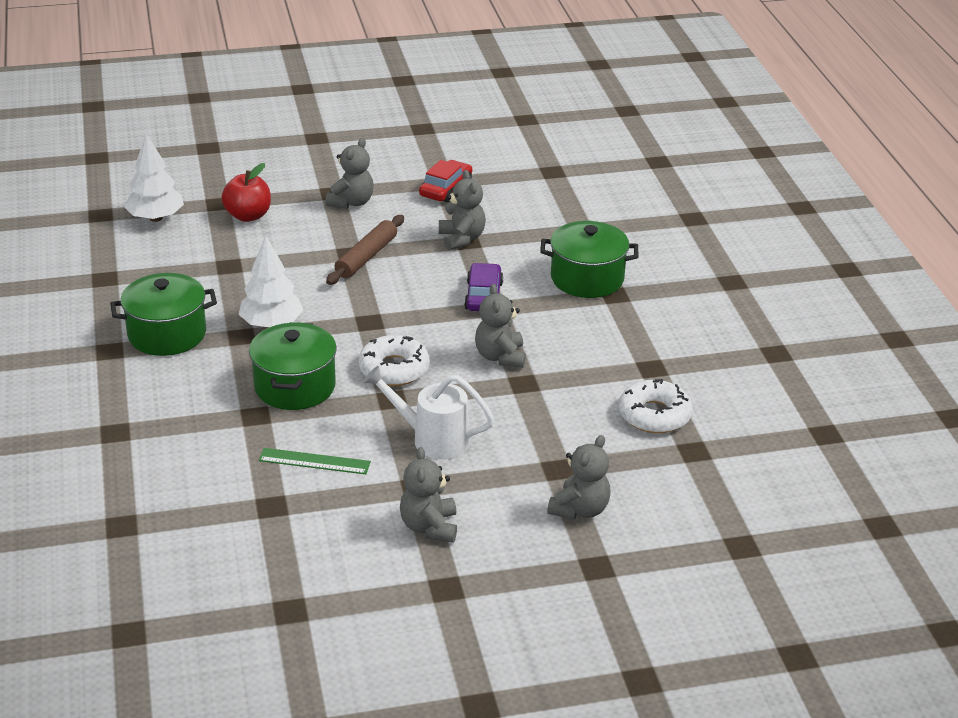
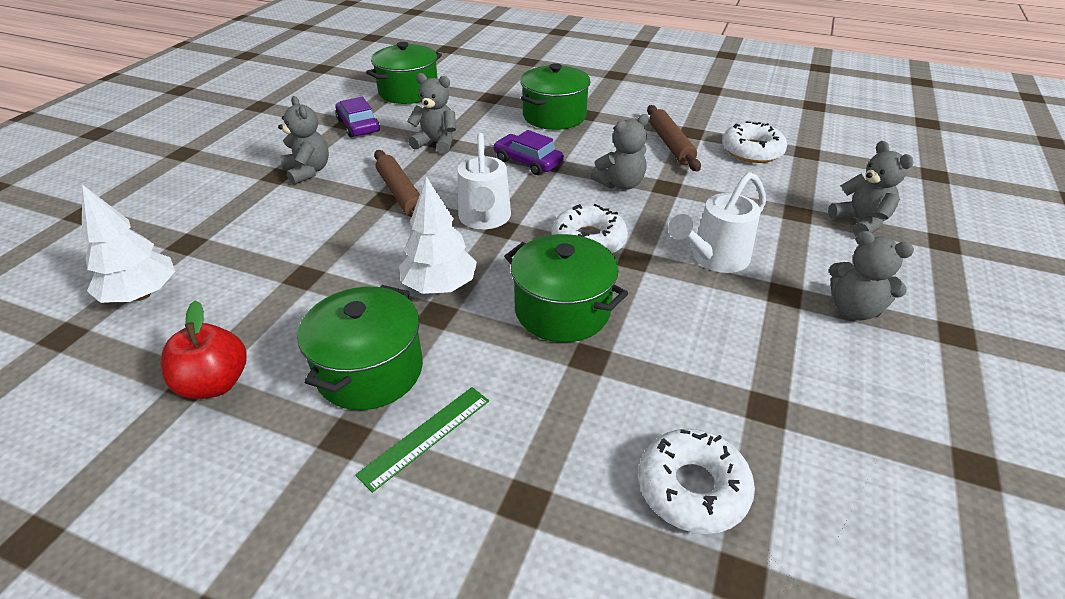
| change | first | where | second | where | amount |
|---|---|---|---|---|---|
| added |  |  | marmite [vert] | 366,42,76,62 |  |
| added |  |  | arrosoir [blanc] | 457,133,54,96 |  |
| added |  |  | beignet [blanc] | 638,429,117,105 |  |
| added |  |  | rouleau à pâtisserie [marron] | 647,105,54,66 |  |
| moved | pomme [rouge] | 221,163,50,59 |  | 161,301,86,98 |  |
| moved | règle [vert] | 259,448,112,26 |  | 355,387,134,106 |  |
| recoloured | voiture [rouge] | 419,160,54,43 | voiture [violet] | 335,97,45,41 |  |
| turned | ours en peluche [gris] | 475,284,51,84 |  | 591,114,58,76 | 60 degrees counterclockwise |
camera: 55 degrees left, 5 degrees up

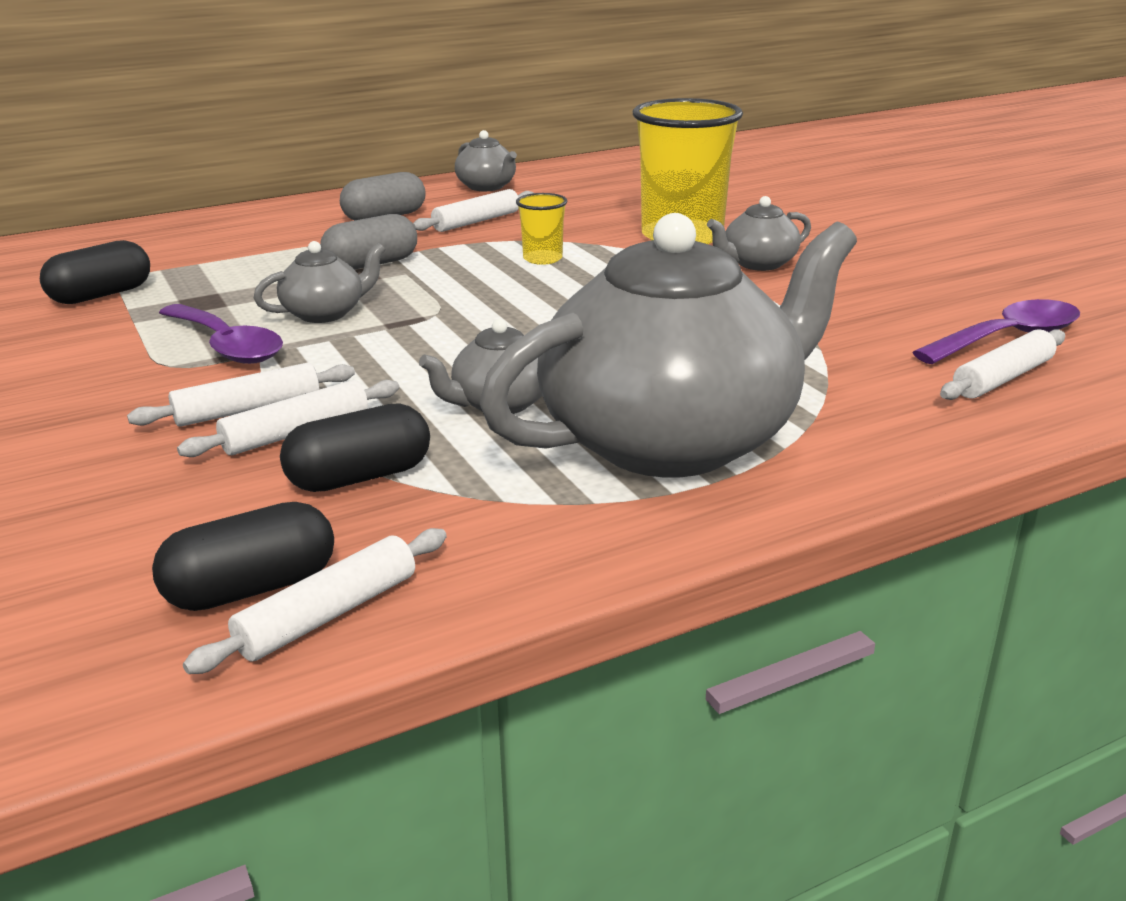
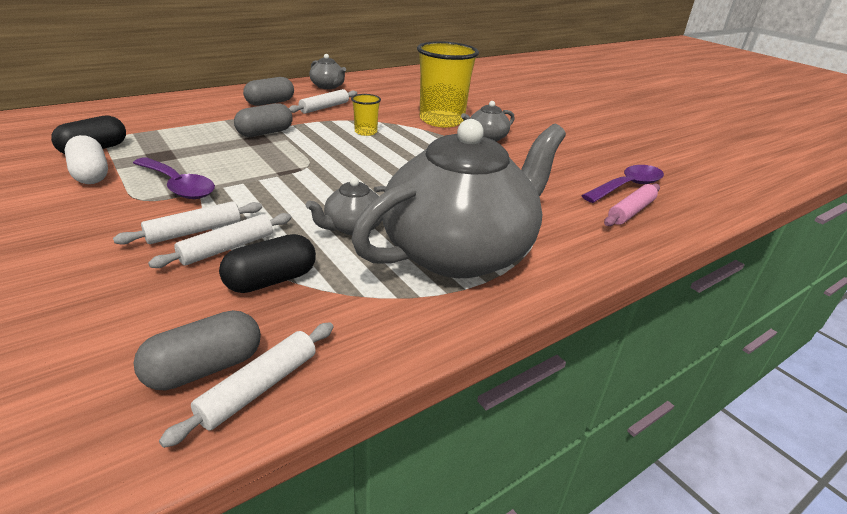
| change | first | where | second | where | amount |
|---|---|---|---|---|---|
| removed | théière [gris] | 254,241,132,82 |  |  |  |
| added |  |  | gélule [blanc] | 64,135,44,49 |  |
| recoloured | gélule [noir] | 152,502,182,109 | gélule [gris] | 133,310,128,80 |  |
| recoloured | rouleau à pâtisserie [blanc] | 940,329,125,71 | rouleau à pâtisserie [rose] | 604,184,56,42 |  |
camera: 10 degrees left, 5 degrees up

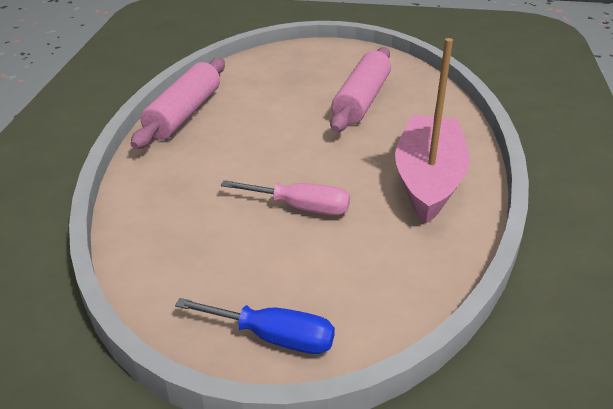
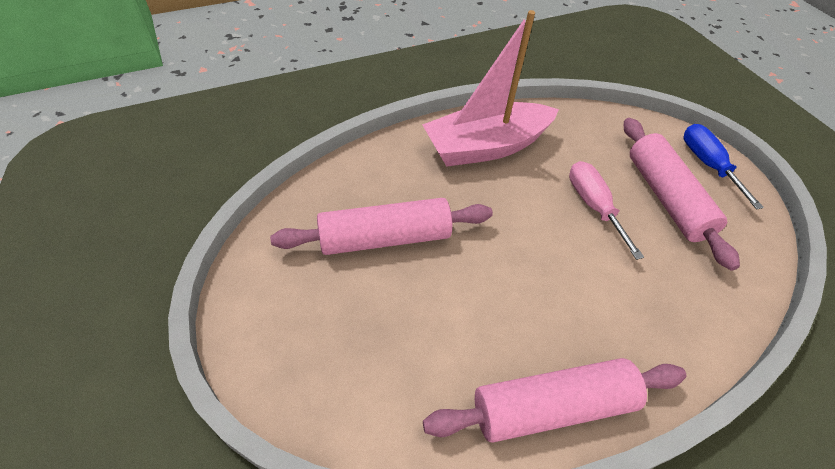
| change | first | where | second | where | amount |
|---|---|---|---|---|---|
| added |  |  | rouleau à pâtisserie [rose] | 624,118,116,153 |  |
camera: 125 degrees left, 15 degrees up

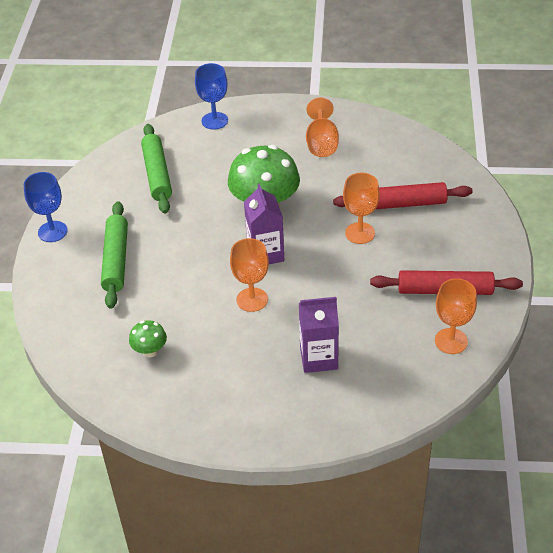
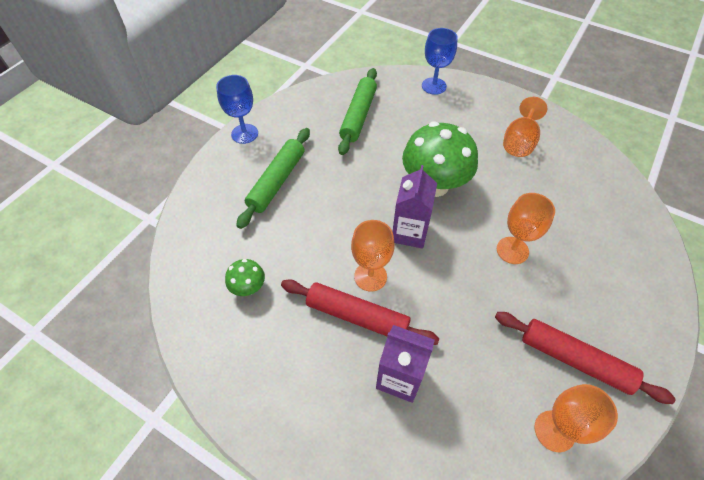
| change | first | where | second | where | amount |
|---|---|---|---|---|---|
| moved | rouleau à pâtisserie [rouge] | 333,182,140,27 |  | 281,279,158,66 |  |
camera: 25 degrees right, 10 degrees up

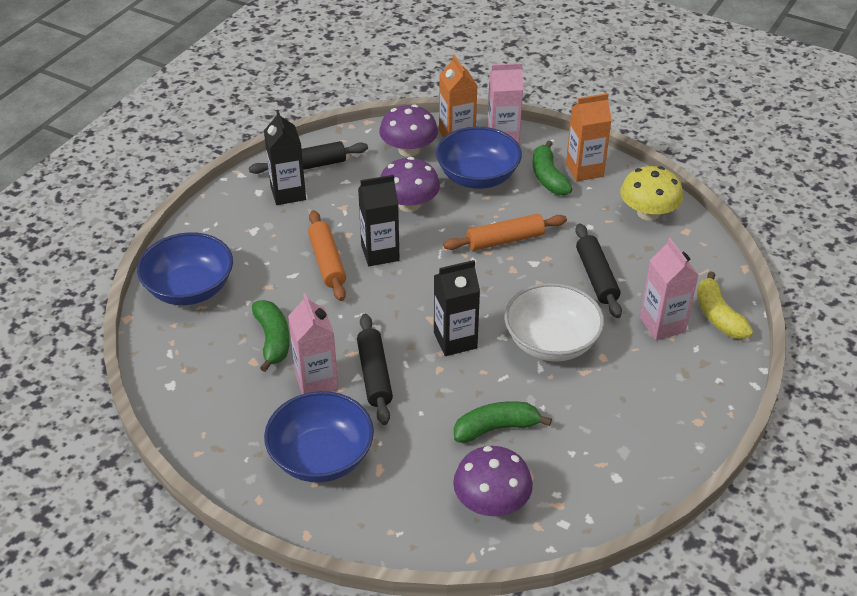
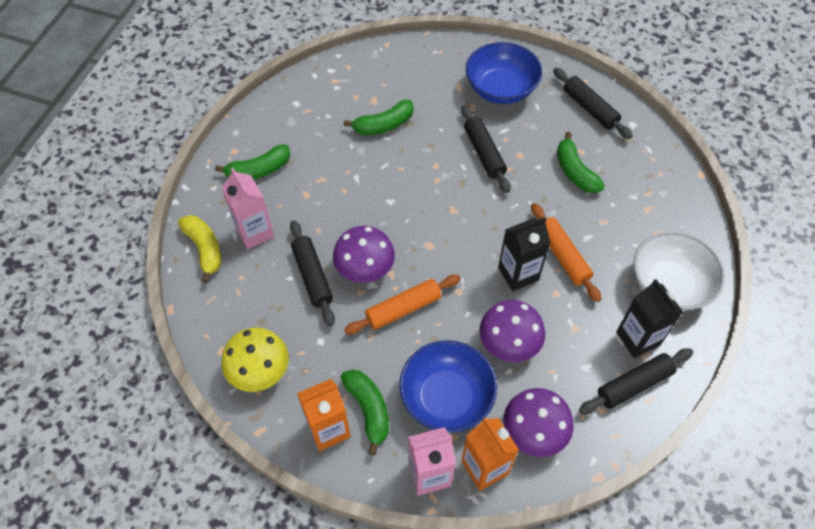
| change | first | where | second | where | amount |
|---|---|---|---|---|---|
| removed | bol [bleu] | 137,232,96,73 |  |  |  |
| removed | brique de lait [rose] | 288,293,50,101 |  |  |  |
| removed | brique de lait [noir] | 434,260,46,96 |  |  |  |
| added |  |  | banane [vert] | 215,144,75,36 |  |
| added |  |  | rouleau à pâtisserie [noir] | 553,68,80,71 |  |
| moved | champignon [violet] | 453,446,80,70 |  | 333,226,62,57 |  |
| moved | bol [blanc] | 504,283,100,79 |  | 633,231,92,80 |  |
camera: 170 degrees right, 15 degrees up

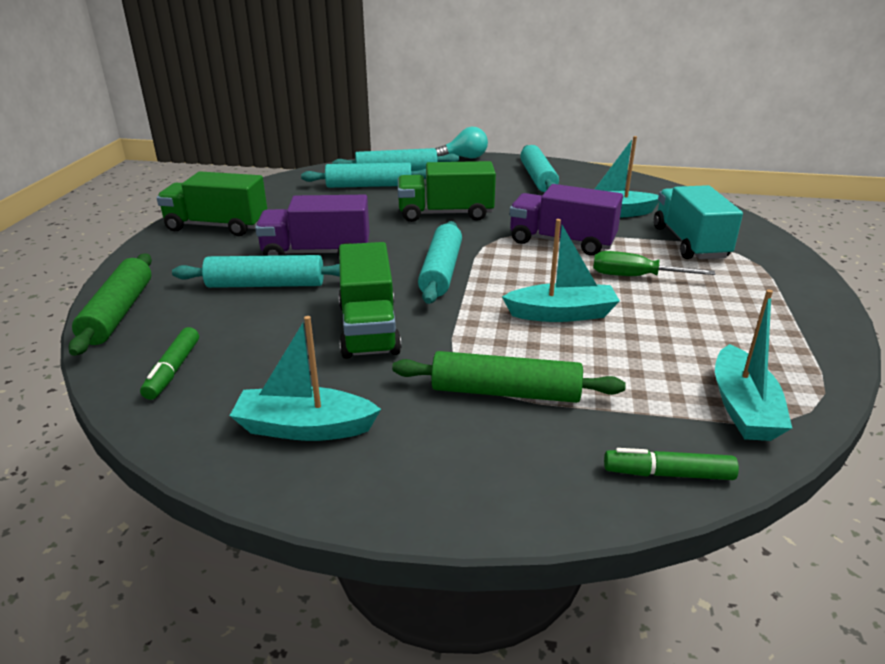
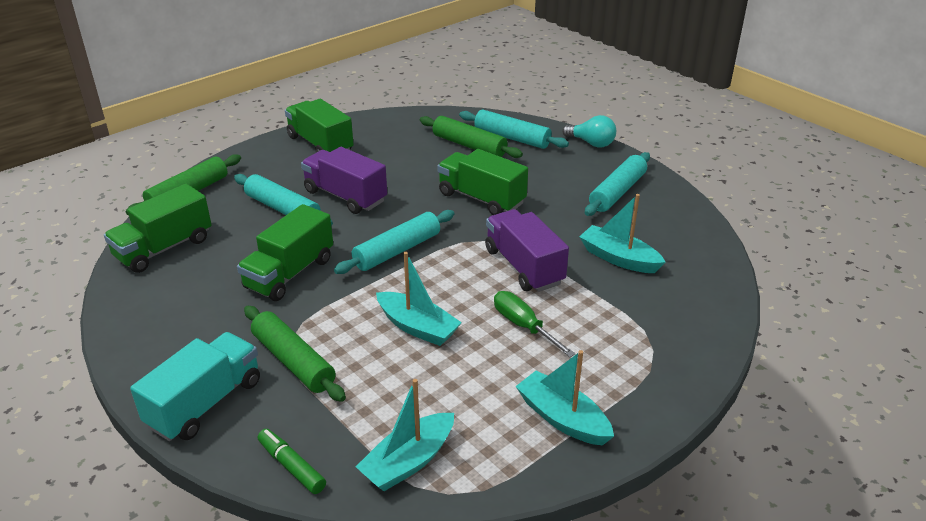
| change | first | where | second | where | amount |
|---|---|---|---|---|---|
| moved | bateau [turquoise] | 230,316,151,125 |  | 515,350,99,95 |  |
| moved | camion [turquoise] | 654,185,89,74 |  | 130,332,130,109 |  |
| replaced | feutre [vert] | 140,327,59,73 | camion [vert] | 104,184,108,89 |  |
| recoloured | rouleau à pâtisserie [turquoise] | 301,162,125,26 | rouleau à pâtisserie [vert] | 420,116,103,42 |  |
camera: 40 degrees right, 5 degrees up

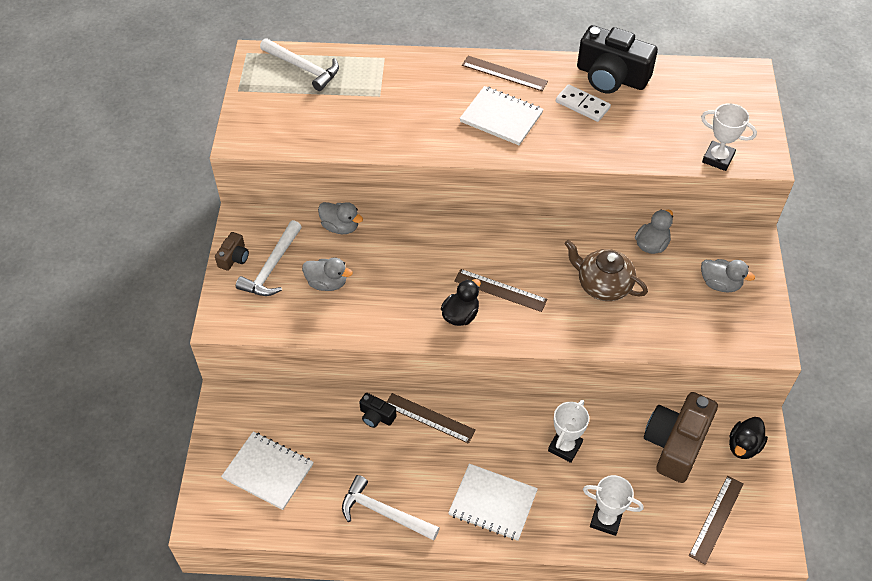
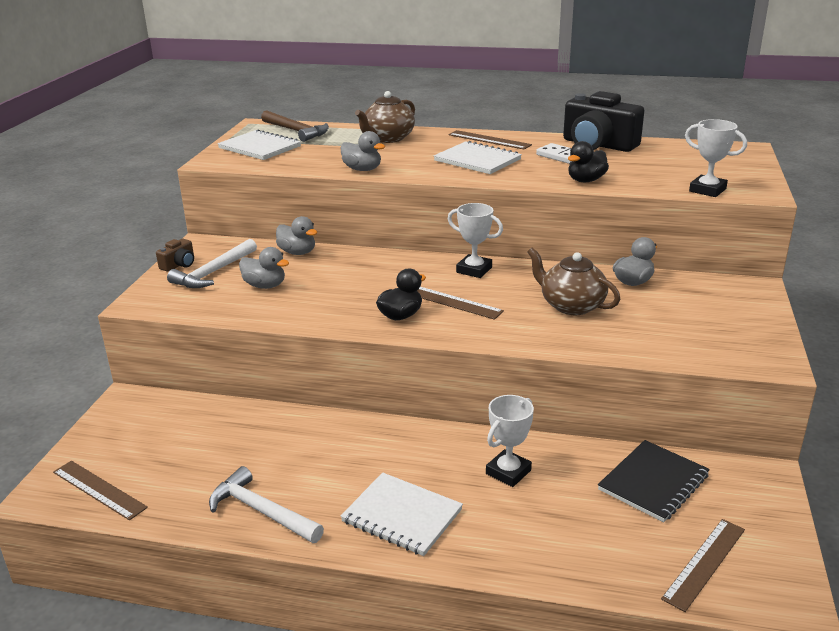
| change | first | where | second | where | amount |
|---|---|---|---|---|---|
| removed | appareil photo [noir] | 359,393,37,35 |  |  |  |
| added |  |  | théière [marron] | 355,91,60,52 |  |
| moved | carnet [blanc] | 221,432,92,78 |  | 217,129,84,31 |  |
| moved | règle [marron] | 387,393,89,51 |  | 53,461,95,59 |  |
| moved | trophée [blanc] | 583,475,61,61 |  | 448,203,55,75 |  |
| moved | canard [gris] | 701,259,54,33 |  | 341,131,44,40 |  |
| moved | canard [noir] | 729,417,39,42 |  | 568,141,41,41 |  |
| replaced | appareil photo [marron] | 644,392,74,91 | carnet [noir] | 598,440,112,82 |  |
| recoloured | marteau [blanc] | 260,38,79,53 | marteau [marron] | 261,111,68,31 |  |
camera: 10 degrees right, 25 degrees down

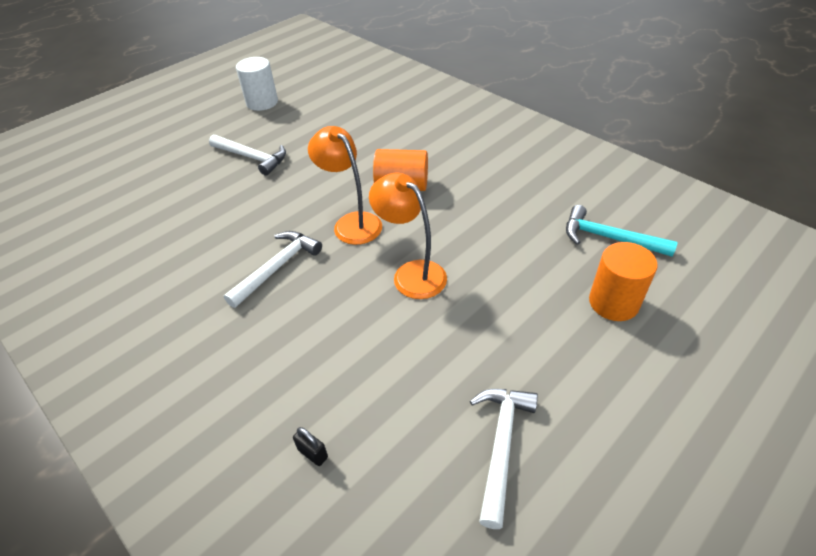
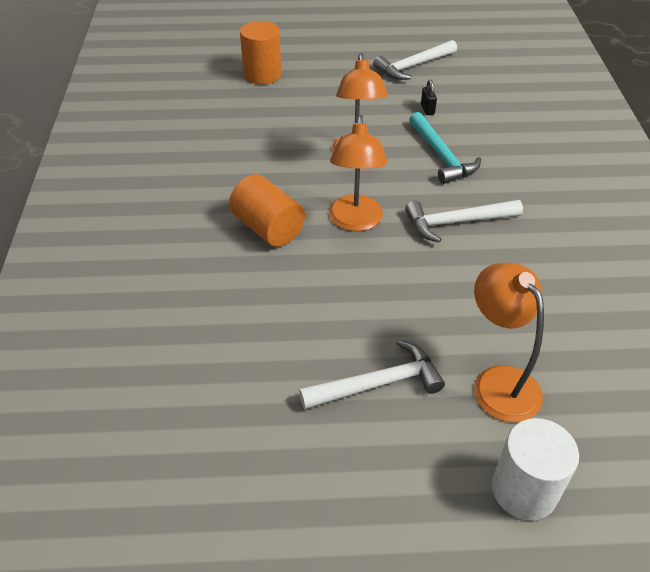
| change | first | where | second | where | amount |
|---|---|---|---|---|---|
| added |  |  | lampe [orange] | 474,263,70,159 |  |
| moved | cylindre [blanc] | 236,57,42,54 |  | 492,418,87,102 |  |
| moved | cadenas [noir] | 293,427,35,39 |  | 421,80,16,35 |  |
| moved | marteau [turquoise] | 566,205,112,52 |  | 409,112,72,72 |  |
| turned | marteau [blanc] | 209,135,77,41 |  | 299,340,146,69 | 90 degrees clockwise |
camera: 140 degrees left, 0 degrees up

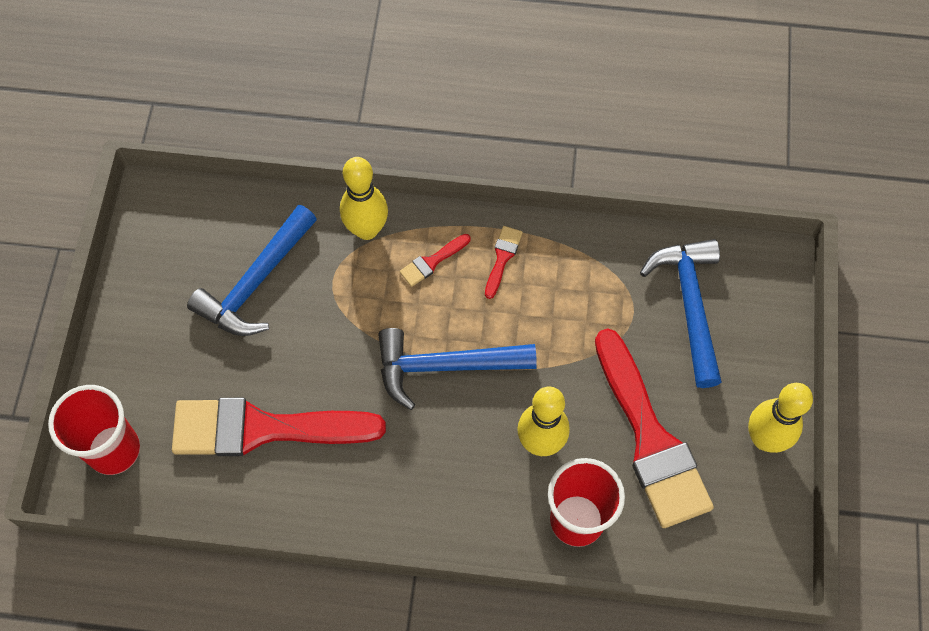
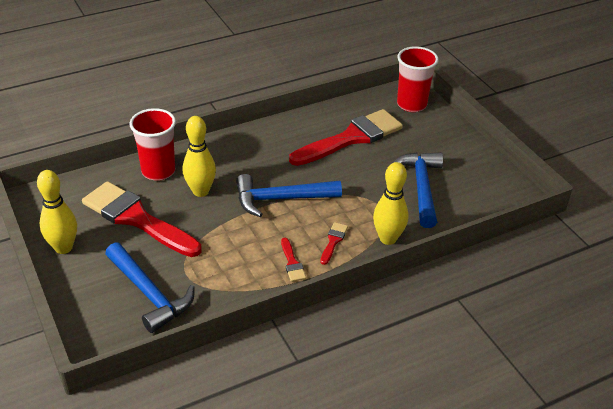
| change | first | where | second | where | amount |
|---|---|---|---|---|---|
| turned | marteau [bleu] | 378,328,159,82 |  | 236,174,106,43 | 150 degrees counterclockwise |
camera: 145 degrees right, 25 degrees down

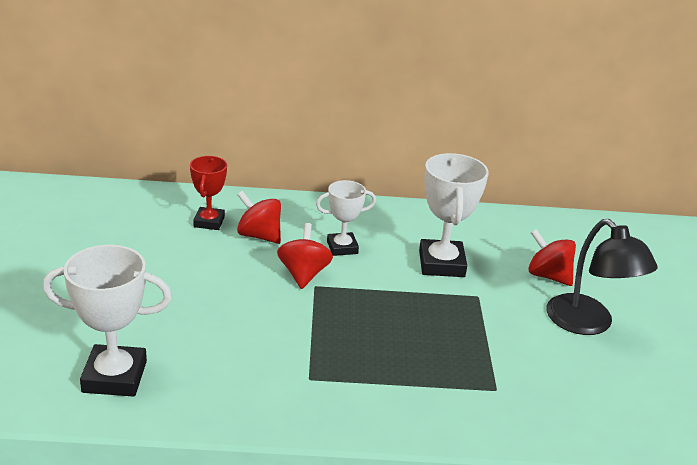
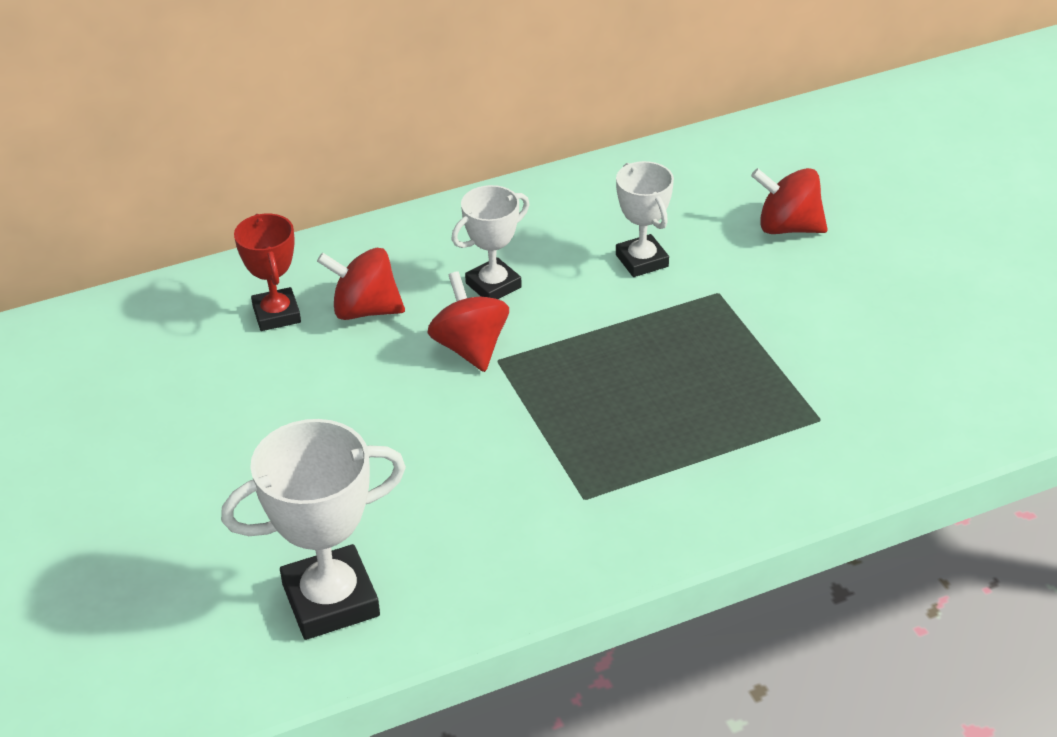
| change | first | where | second | where | amount |
|---|---|---|---|---|---|
| removed | lampe [noir] | 546,219,112,116 |  |  |  |
| resized | trophée [blanc] | 419,153,70,124 |  | 616,161,58,116 | x0.62 |
camera: 20 degrees left, 10 degrees up

